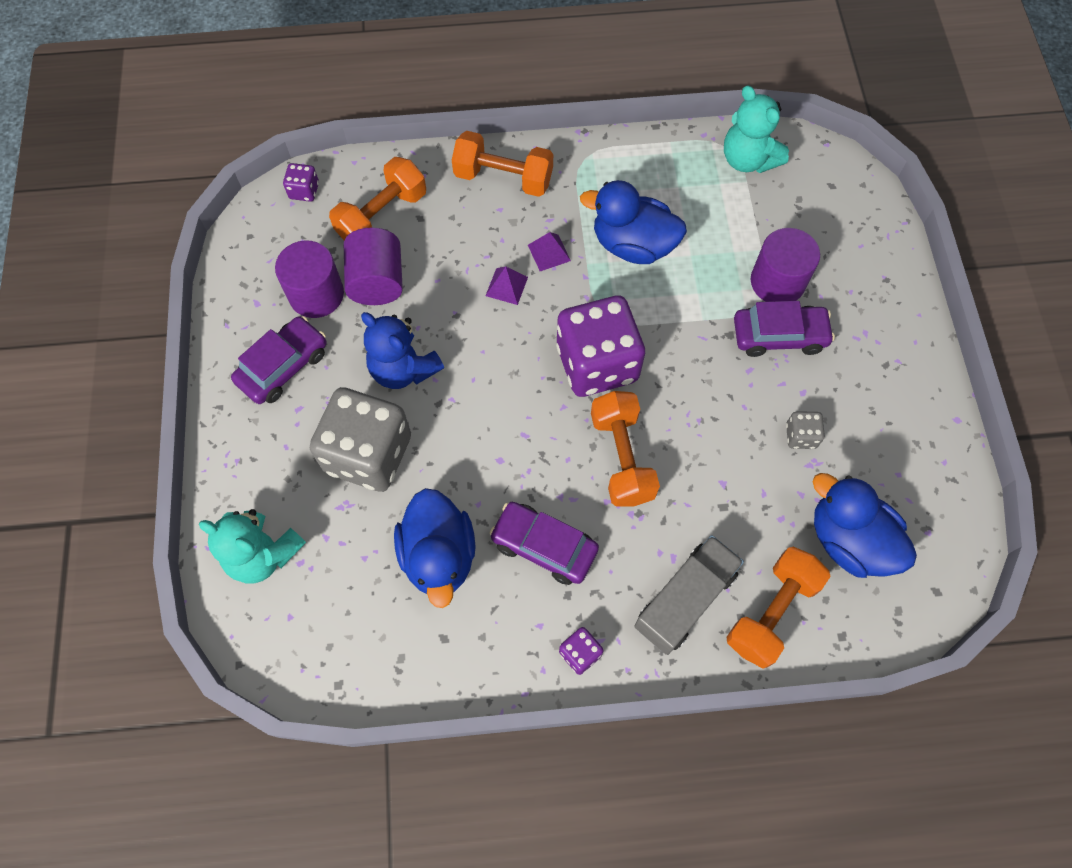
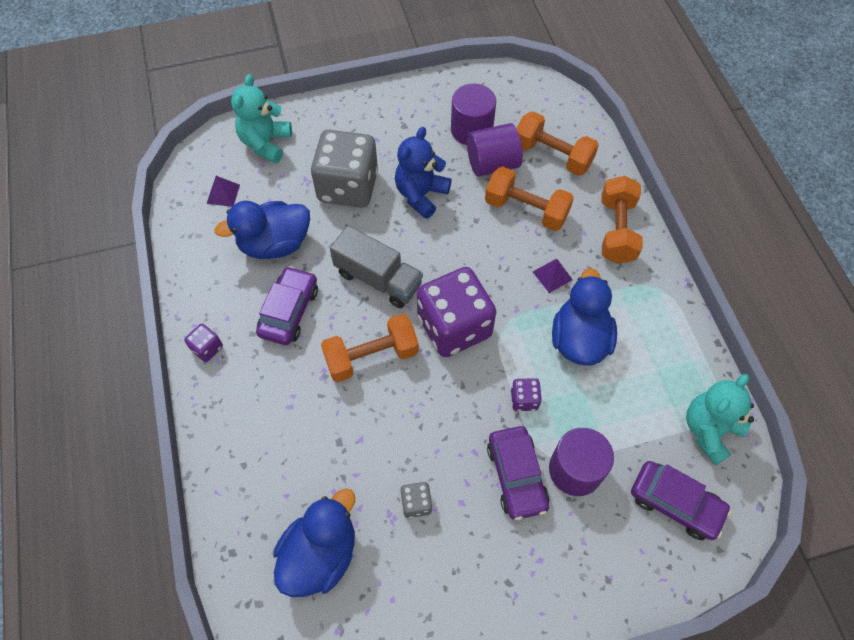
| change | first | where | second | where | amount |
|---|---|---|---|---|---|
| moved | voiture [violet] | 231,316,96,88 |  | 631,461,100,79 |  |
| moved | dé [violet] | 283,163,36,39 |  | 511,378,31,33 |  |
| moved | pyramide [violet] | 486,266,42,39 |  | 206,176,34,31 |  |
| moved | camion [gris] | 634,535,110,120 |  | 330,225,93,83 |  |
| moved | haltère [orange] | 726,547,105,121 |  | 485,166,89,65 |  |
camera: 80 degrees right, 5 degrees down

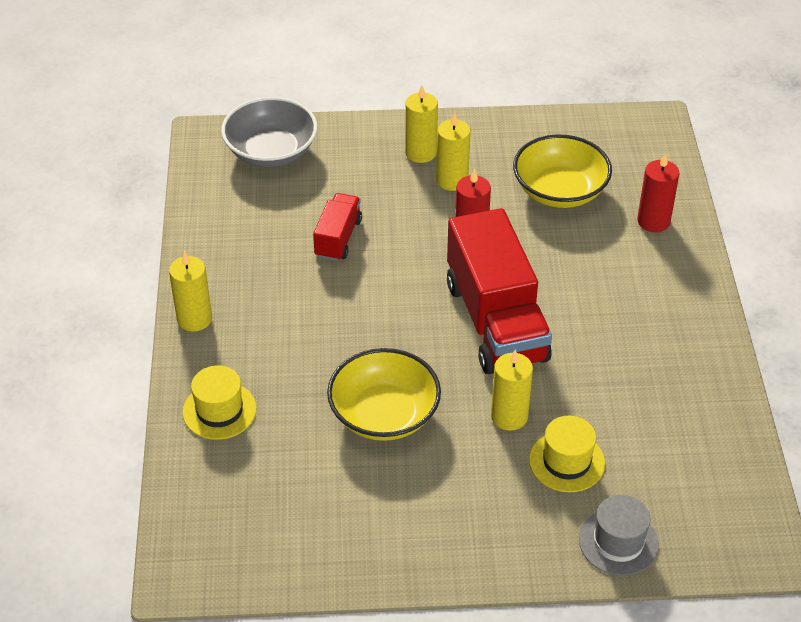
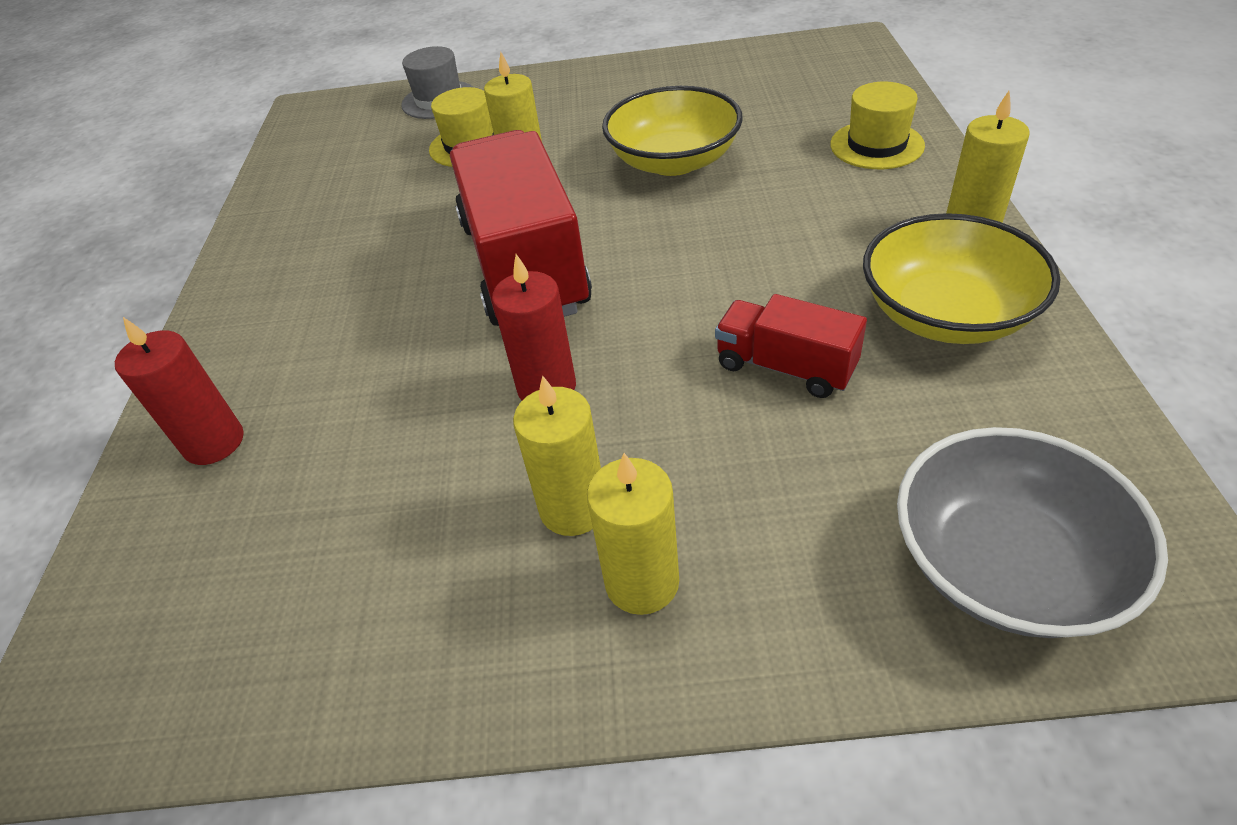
| change | first | where | second | where | amount |
|---|---|---|---|---|---|
| moved | bol [jaune] | 513,134,99,74 |  | 863,213,197,131 |  |
| turned | camion [rouge] | 313,193,49,68 |  | 715,294,152,104 | 105 degrees clockwise |
camera: 175 degrees left, 0 degrees up

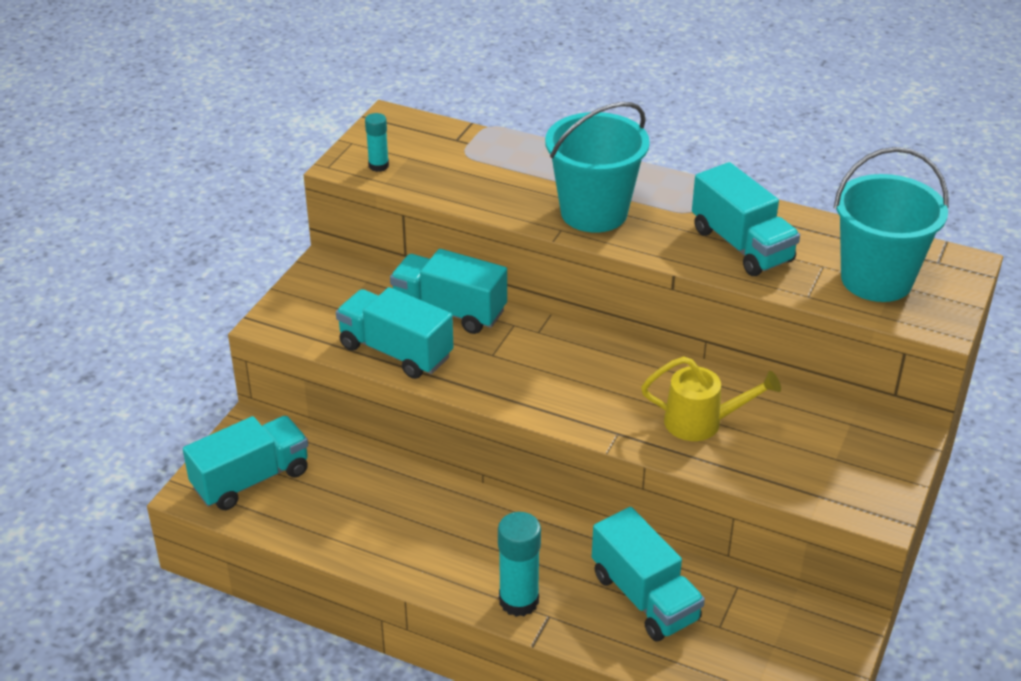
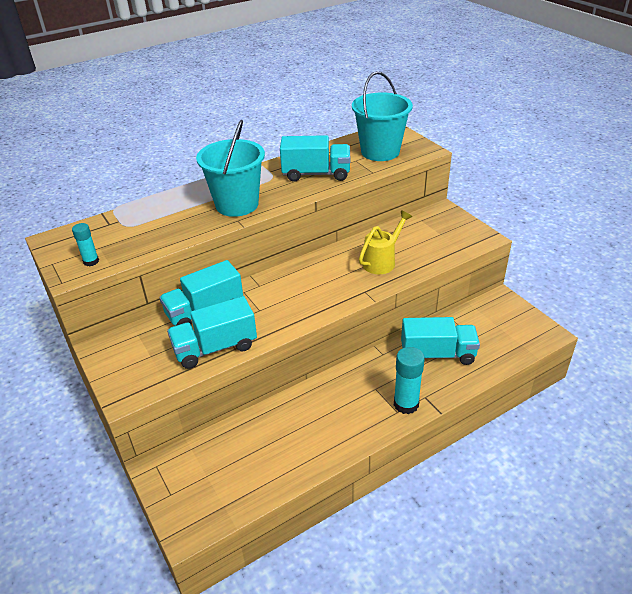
| change | first | where | second | where | amount |
|---|---|---|---|---|---|
| removed | camion [turquoise] | 183,416,125,94 |  |  |  |
camera: 55 degrees left, 0 degrees up

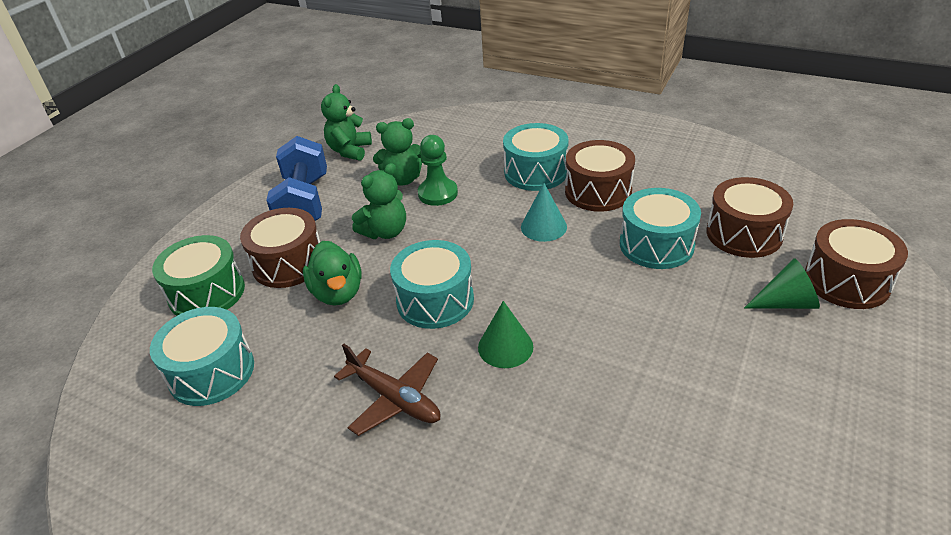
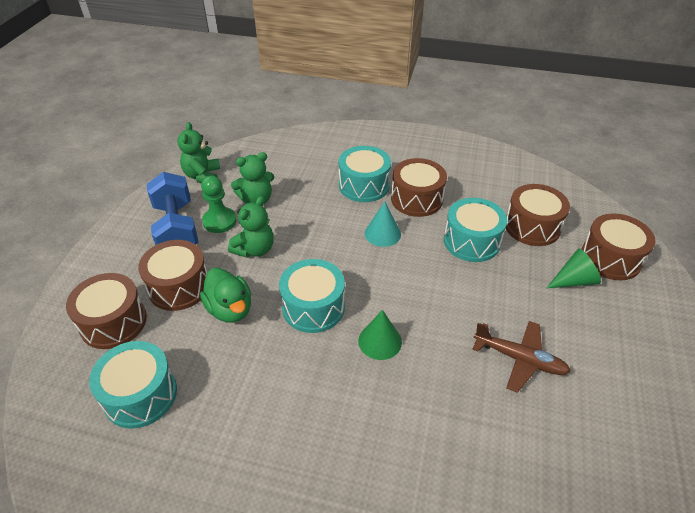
| change | first | where | second | where | amount |
|---|---|---|---|---|---|
| moved | avion [marron] | 334,344,106,92 |  | 472,321,99,72 |  |
| moved | pion [vert] | 418,135,40,71 |  | 201,176,36,57 |  |
| recoloured | tambour [vert] | 152,235,93,81 | tambour [marron] | 66,273,81,76 |  |
camera: 15 degrees left, 5 degrees up

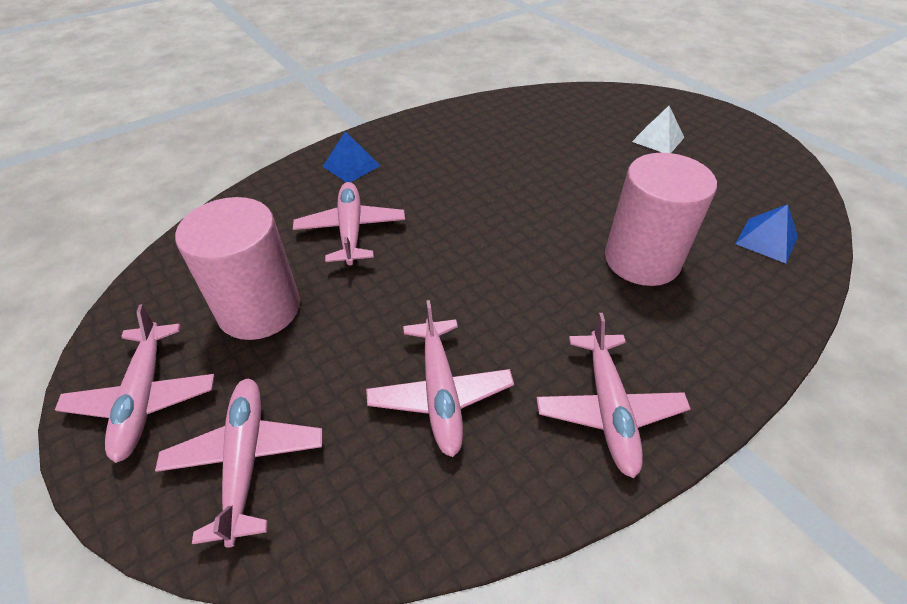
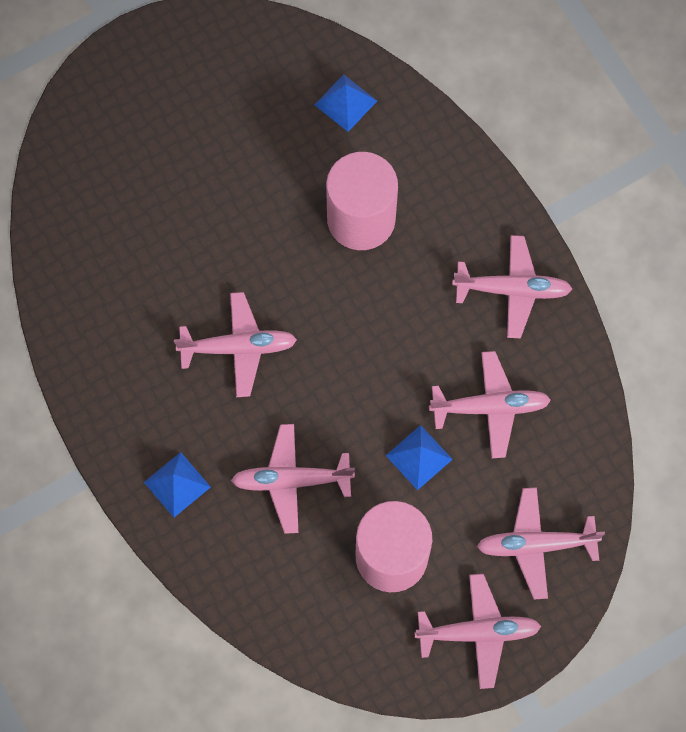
| change | first | where | second | where | amount |
|---|---|---|---|---|---|
| removed | pyramide [blanc] | 632,106,52,47 |  |  |  |
| added |  |  | avion [rose] | 174,292,123,105 |  |
| added |  |  | pyramide [bleu] | 386,425,67,65 |  |
camera: 85 degrees left, 25 degrees up

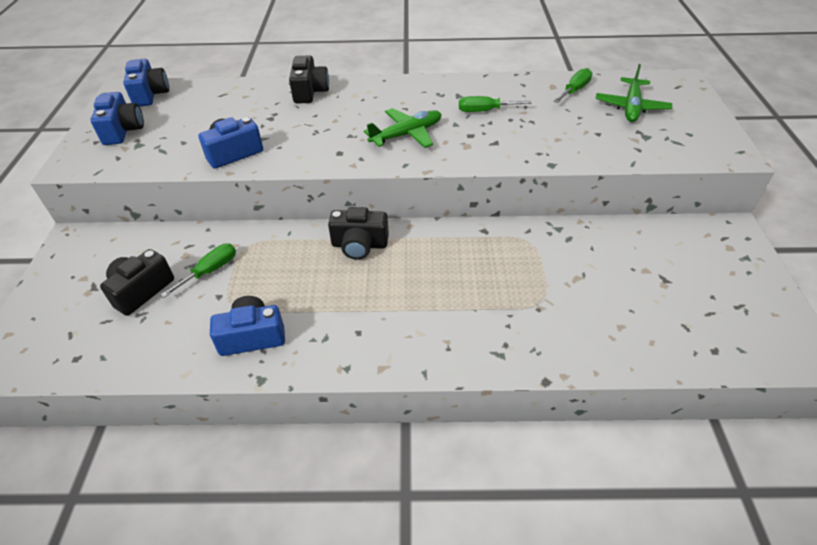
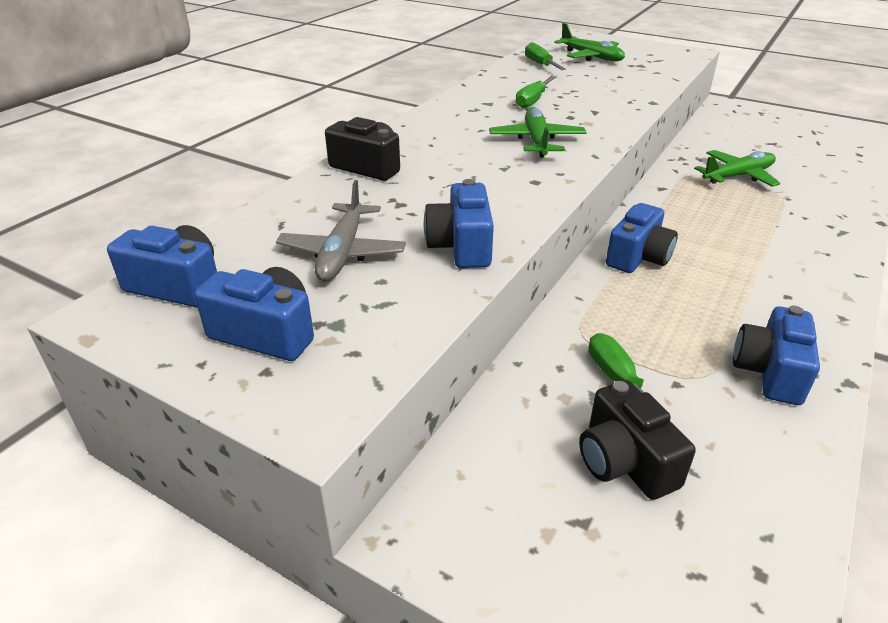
| change | first | where | second | where | amount |
|---|---|---|---|---|---|
| added |  |  | avion [gris] | 276,180,130,102 |  |
| added |  |  | avion [vert] | 694,150,87,37 |  |
| recoloured | appareil photo [noir] | 328,207,61,53 | appareil photo [bleu] | 606,203,72,70 |  |
camera: 60 degrees left, 10 degrees down

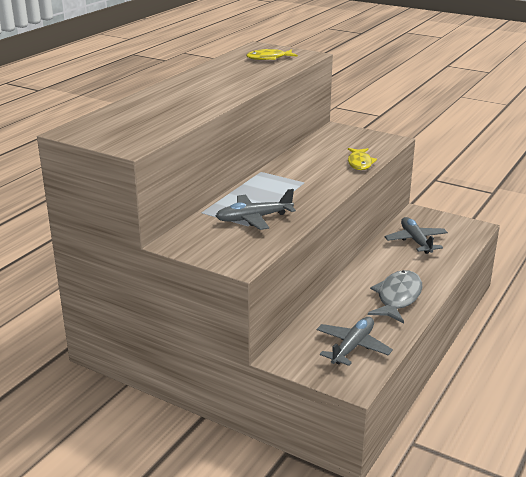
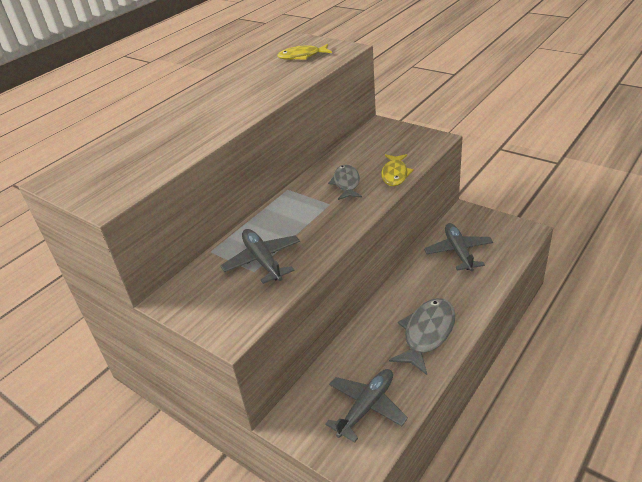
| change | first | where | second | where | amount |
|---|---|---|---|---|---|
| added |  |  | poisson [gris] | 328,165,34,35 |  |
| turned | avion [gris] | 216,189,80,41 |  | 221,229,79,55 | 75 degrees clockwise |
camera: 10 degrees right, 10 degrees up

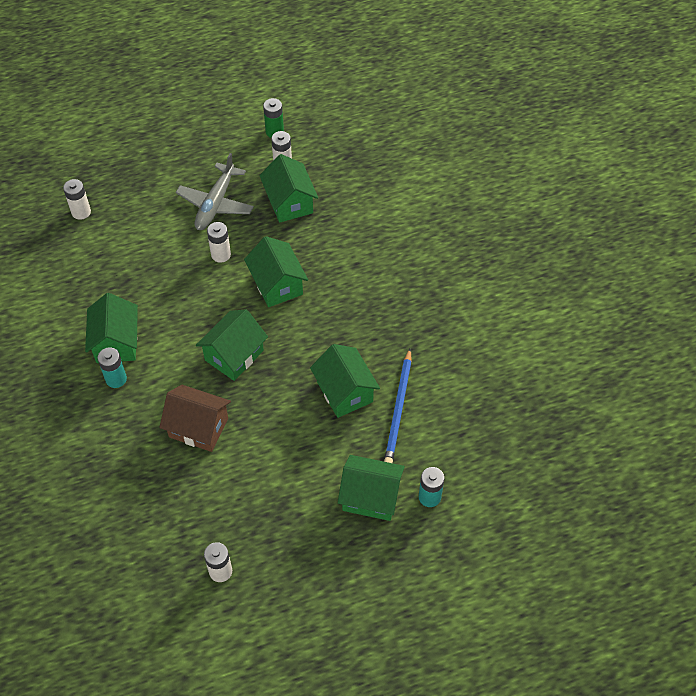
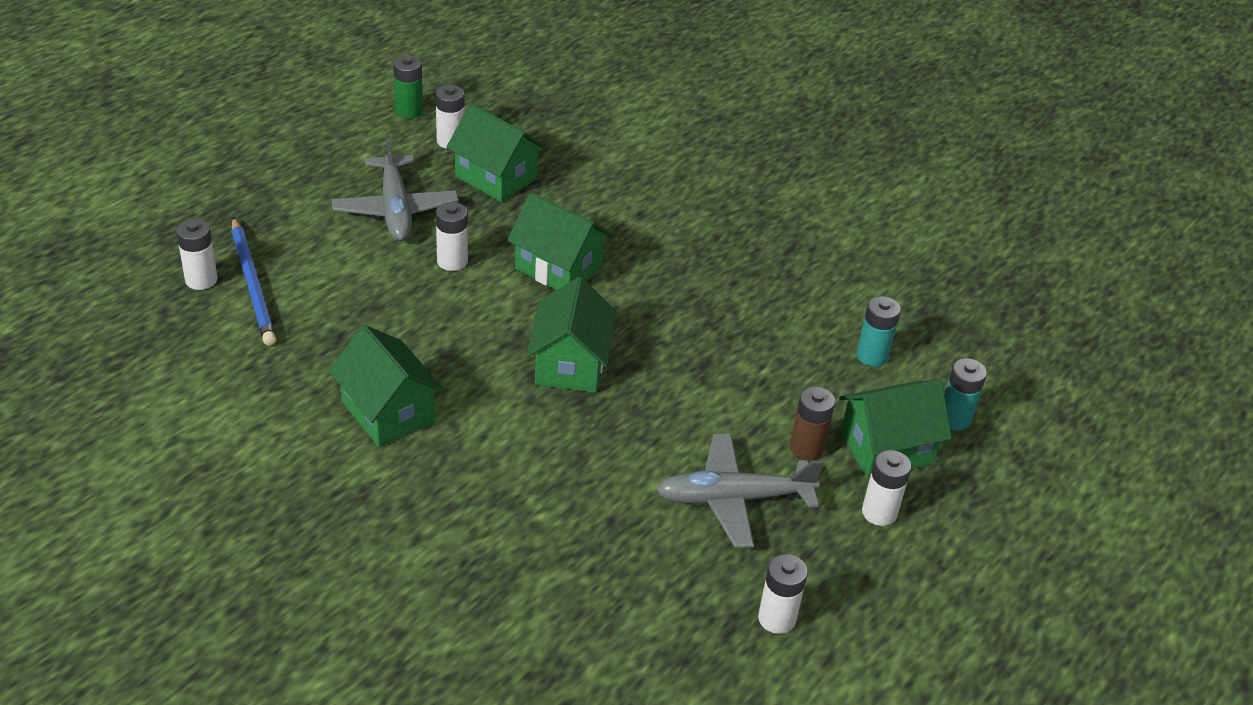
| change | first | where | second | where | amount |
|---|---|---|---|---|---|
| removed | maison [marron] | 159,385,72,67 |  |  |  |
| removed | maison [vert] | 310,344,70,74 |  |  |  |
| added |  |  | avion [gris] | 656,433,168,115 |  |
| added |  |  | pile [marron] | 790,387,45,74 |  |
| added |  |  | pile [blanc] | 862,450,49,76 |  |
| moved | pile [turquoise] | 97,348,30,40 |  | 857,296,44,71 |  |
| moved | crayon [bleu] | 384,349,28,114 |  | 232,217,44,129 |  |
camera: 35 degrees left, 15 degrees down

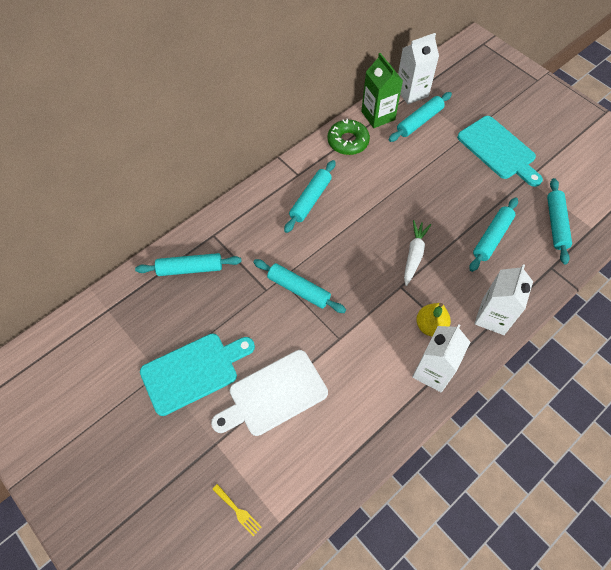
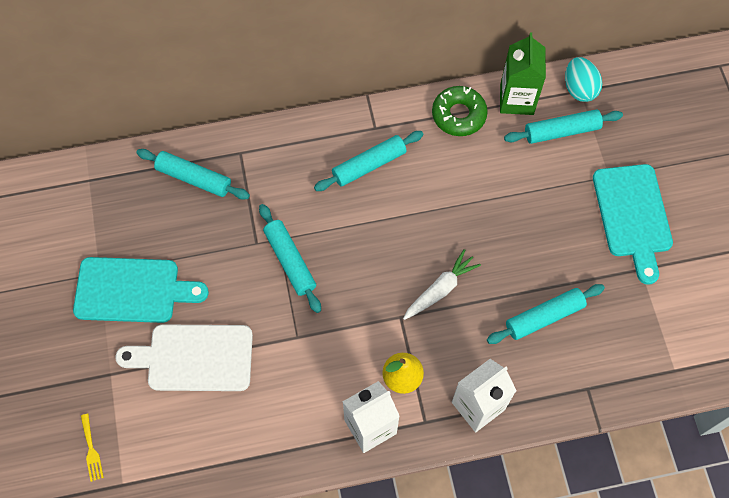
| change | first | where | second | where | amount |
|---|---|---|---|---|---|
| removed | rouleau à pâtisserie [turquoise] | 547,178,25,87 |  |  |  |
| replaced | brique de lait [blanc] | 398,33,41,71 | œuf [turquoise] | 565,57,37,45 |  |
camera: 30 degrees right, 5 degrees up

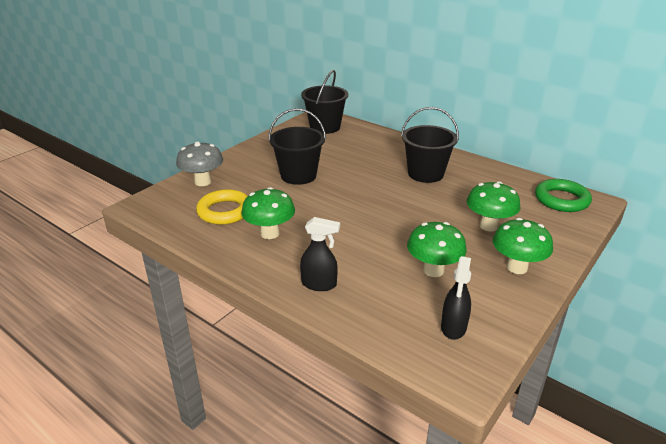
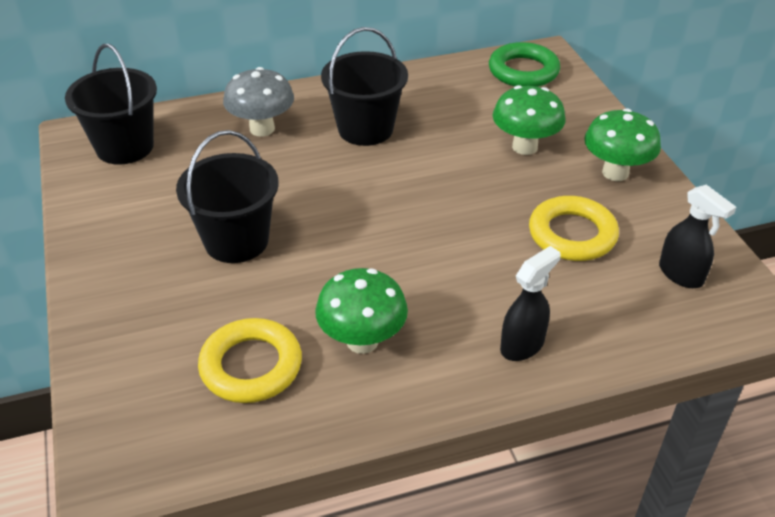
| change | first | where | second | where | amount |
|---|---|---|---|---|---|
| moved | champignon [gris] | 176,142,47,44 |  | 223,67,71,70 |  |
| replaced | champignon [vert] | 407,222,60,55 | anneau [jaune] | 529,196,90,65 |  |
camera: 55 degrees left, 10 degrees up

